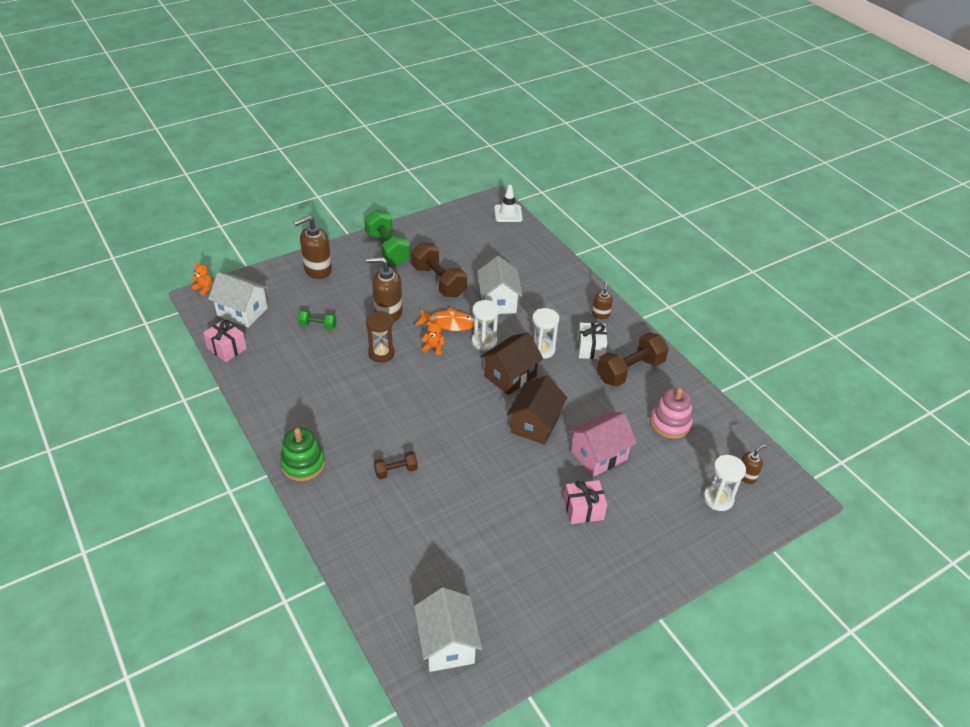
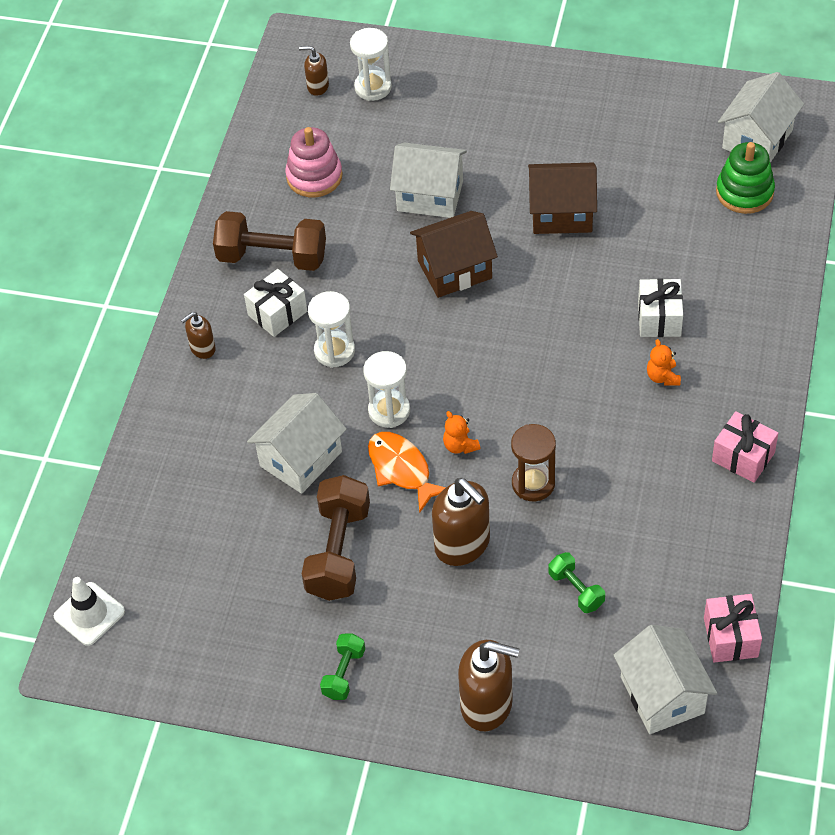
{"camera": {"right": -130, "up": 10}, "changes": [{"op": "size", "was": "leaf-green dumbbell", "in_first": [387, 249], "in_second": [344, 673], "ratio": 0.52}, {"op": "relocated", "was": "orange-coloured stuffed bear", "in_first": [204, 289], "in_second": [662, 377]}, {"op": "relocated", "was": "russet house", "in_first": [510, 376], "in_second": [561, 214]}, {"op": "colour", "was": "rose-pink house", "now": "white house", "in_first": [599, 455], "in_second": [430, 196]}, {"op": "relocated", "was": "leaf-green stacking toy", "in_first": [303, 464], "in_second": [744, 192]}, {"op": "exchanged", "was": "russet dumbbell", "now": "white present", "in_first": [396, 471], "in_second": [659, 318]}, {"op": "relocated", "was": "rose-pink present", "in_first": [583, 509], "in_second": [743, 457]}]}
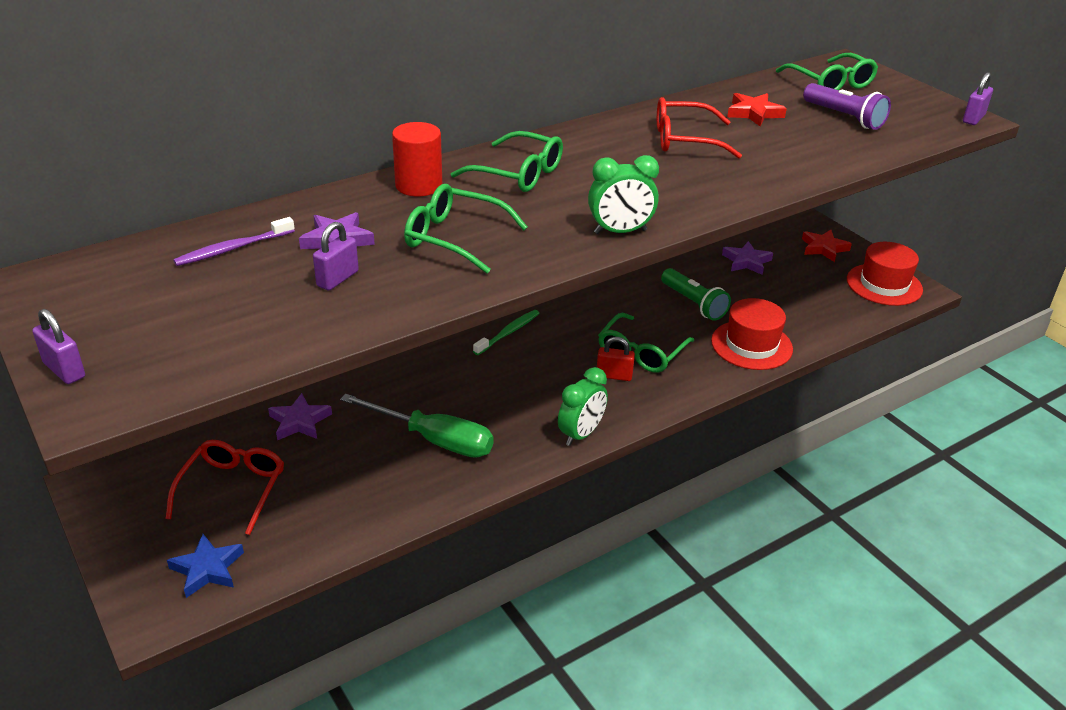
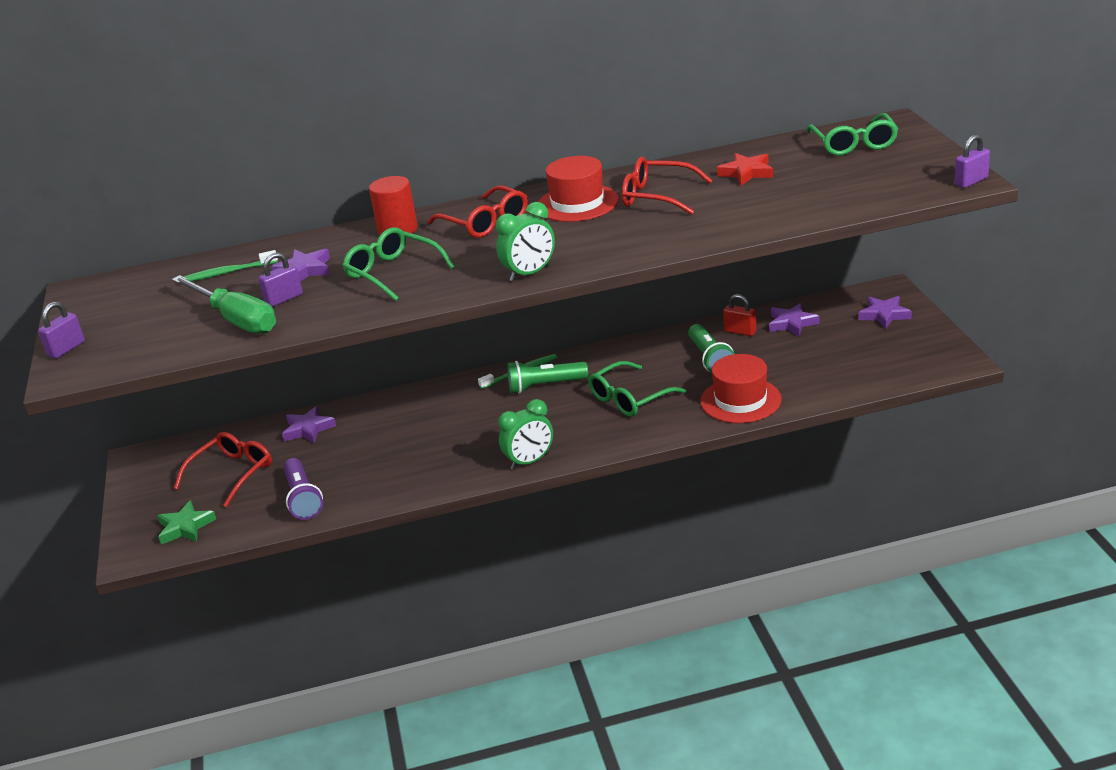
{"camera": {"right": 25, "up": -5}, "changes": [{"op": "relocated", "was": "royal purple flashlight", "in_first": [844, 117], "in_second": [303, 498]}, {"op": "colour", "was": "leaf-green eyeglasses", "now": "scarlet eyeglasses", "in_first": [518, 174], "in_second": [485, 223]}, {"op": "spun", "was": "leaf-green alarm clock", "in_first": [620, 232], "in_second": [530, 273], "clockwise": -45}, {"op": "colour", "was": "royal purple tooth brush", "now": "leaf-green tooth brush", "in_first": [233, 249], "in_second": [226, 273]}, {"op": "colour", "was": "scarlet five-pointed star", "now": "royal purple five-pointed star", "in_first": [823, 248], "in_second": [884, 315]}, {"op": "relocated", "was": "scarlet top hat", "in_first": [884, 284], "in_second": [577, 203]}, {"op": "spun", "was": "royal purple padlock", "in_first": [64, 370], "in_second": [66, 349], "clockwise": 60}, {"op": "relocated", "was": "scarlet padlock", "in_first": [614, 376], "in_second": [740, 331]}, {"op": "relocated", "was": "leaf-green screwdriver", "in_first": [434, 440], "in_second": [236, 320]}, {"op": "colour", "was": "cobalt five-pointed star", "now": "leaf-green five-pointed star", "in_first": [207, 569], "in_second": [185, 527]}, {"op": "appeared", "now": "leaf-green flashlight", "in_second": [545, 386]}]}
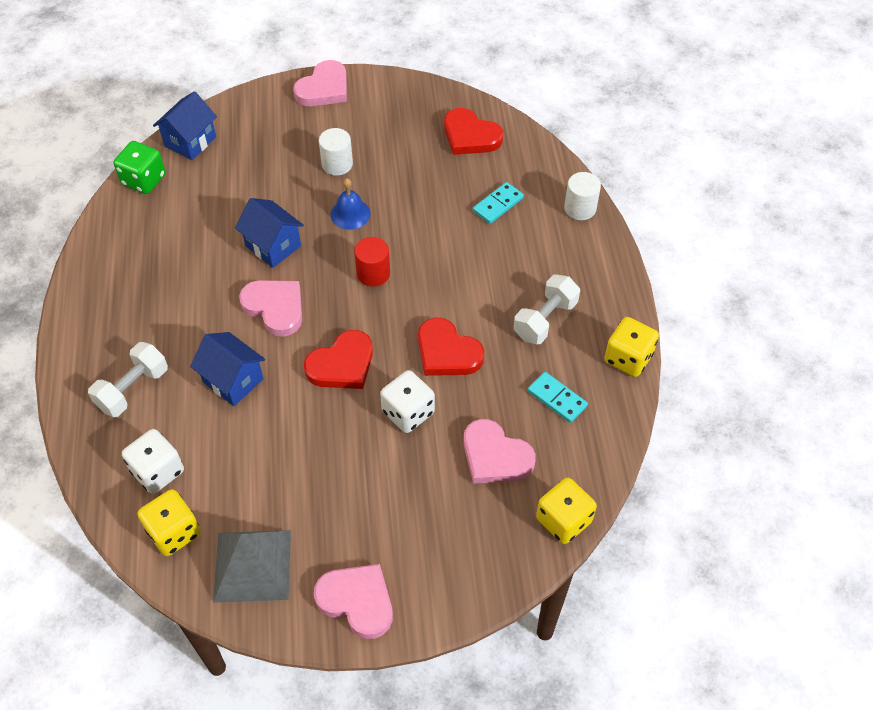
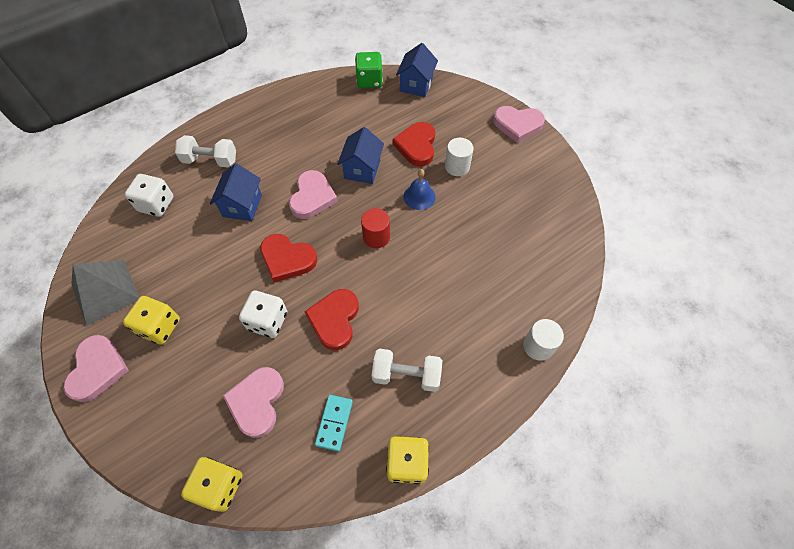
{"camera": {"right": 60, "up": 5}, "changes": [{"op": "spun", "was": "cobalt house", "in_first": [190, 141], "in_second": [416, 85], "clockwise": -75}, {"op": "relocated", "was": "scarlet love heart", "in_first": [470, 136], "in_second": [417, 146]}, {"op": "missing", "was": "turquoise domino tile", "in_first": [498, 205]}, {"op": "relocated", "was": "bright yellow game die", "in_first": [174, 532], "in_second": [160, 327]}]}
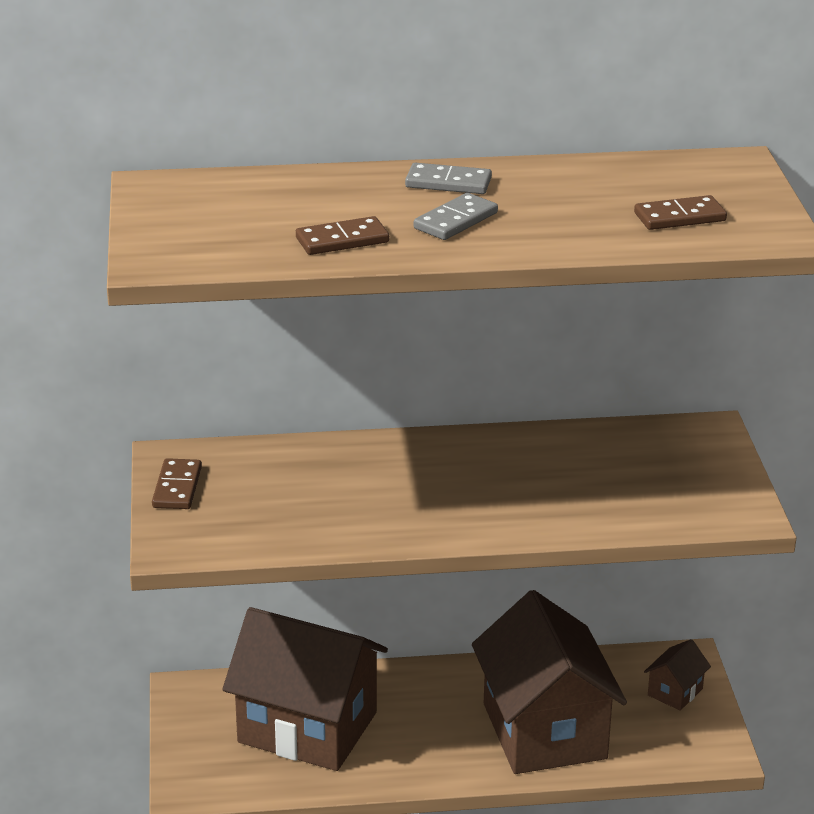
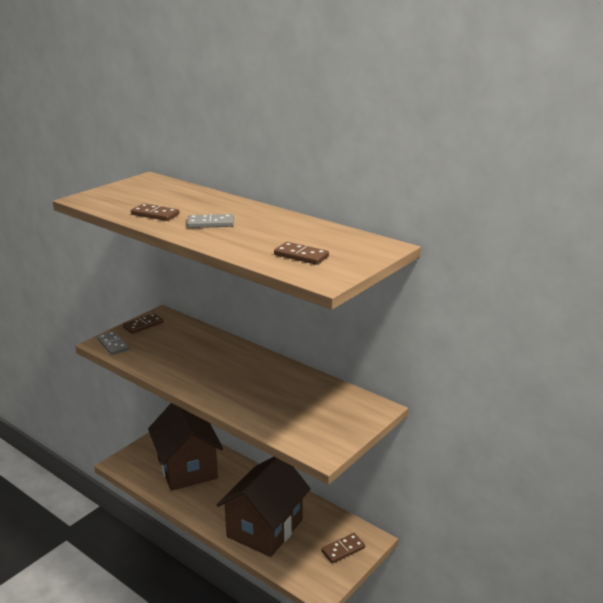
{"camera": {"right": 45, "up": -5}, "changes": [{"op": "relocated", "was": "grey domino tile", "in_first": [448, 183], "in_second": [113, 344]}, {"op": "exchanged", "was": "russet house", "now": "russet domino tile", "in_first": [675, 692], "in_second": [343, 549]}]}
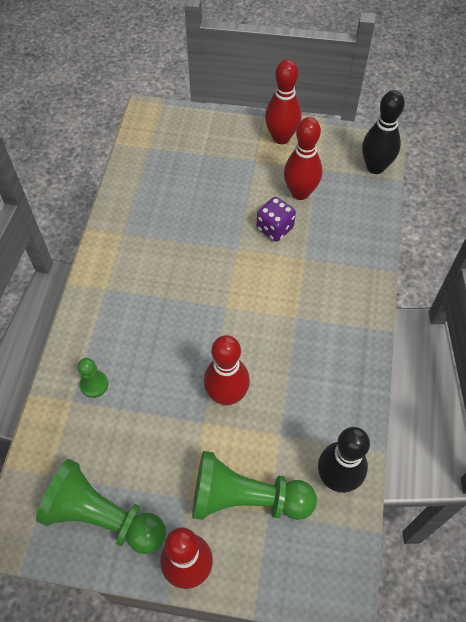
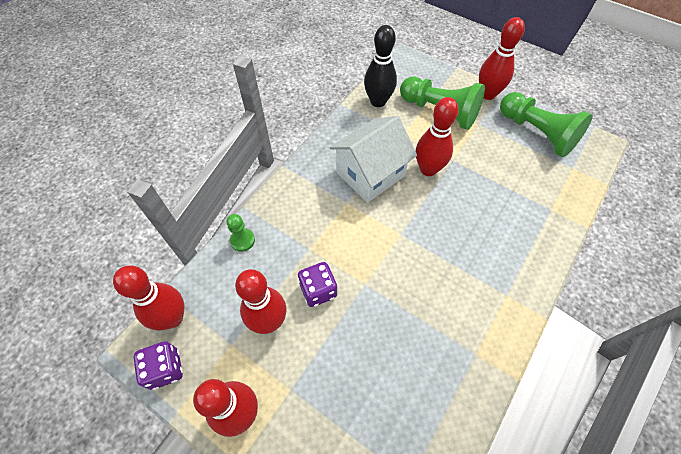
{"camera": {"right": -155, "up": 0}, "changes": [{"op": "colour", "was": "jet-black skittle", "now": "scarlet skittle", "in_first": [375, 167], "in_second": [172, 318]}, {"op": "relocated", "was": "leaf-green game pawn", "in_first": [94, 384], "in_second": [242, 240]}, {"op": "appeared", "now": "white house", "in_second": [370, 174]}, {"op": "appeared", "now": "royal purple game die", "in_second": [165, 369]}]}
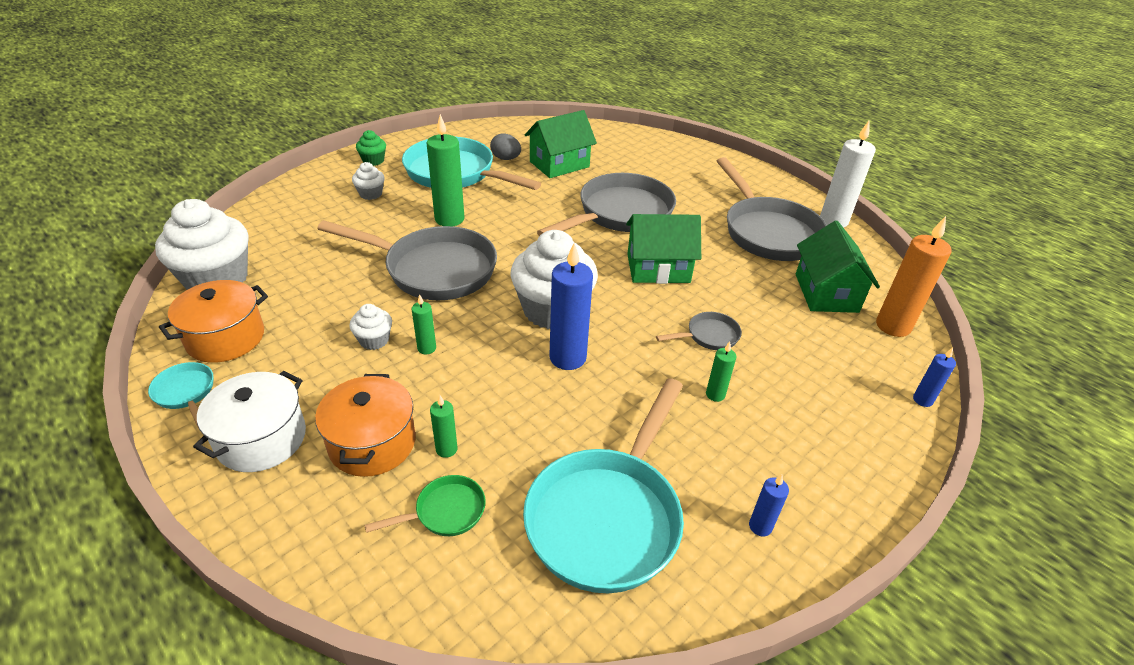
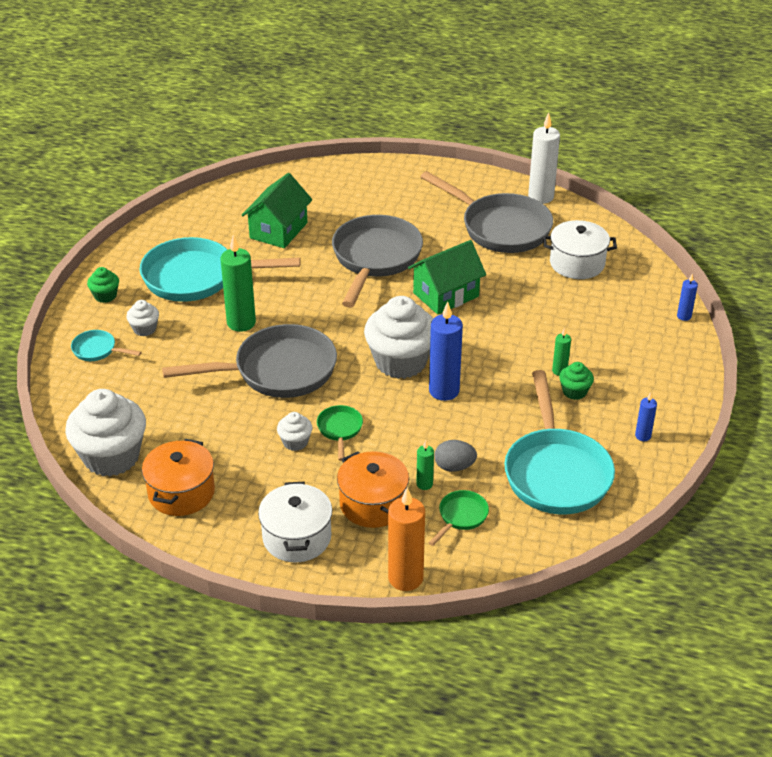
{"camera": {"right": -30, "up": 0}, "changes": [{"op": "relocated", "was": "grey egg shape", "in_first": [506, 158], "in_second": [454, 467]}, {"op": "relocated", "was": "orange-coloured candle", "in_first": [893, 326], "in_second": [405, 578]}, {"op": "exchanged", "was": "leaf-green house", "now": "white cooking pot", "in_first": [826, 293], "in_second": [577, 263]}, {"op": "exchanged", "was": "leaf-green candle", "now": "leaf-green skillet", "in_first": [426, 348], "in_second": [340, 430]}, {"op": "missing", "was": "grey skillet", "in_first": [708, 336]}, {"op": "relocated", "was": "turquoise skillet", "in_first": [186, 393], "in_second": [97, 350]}, {"op": "appeared", "now": "leaf-green cupcake", "in_second": [574, 391]}]}
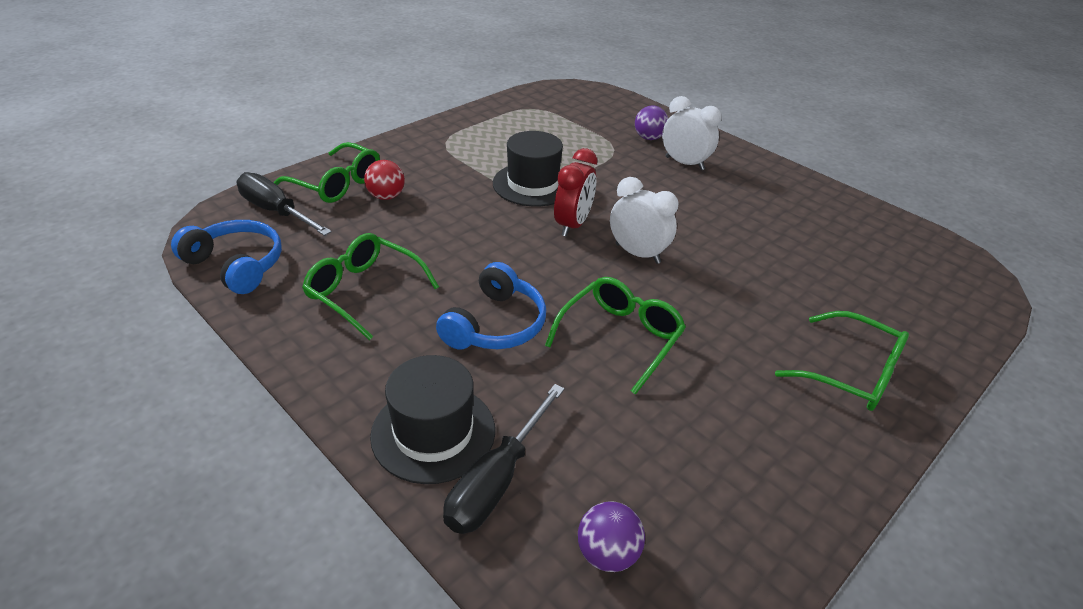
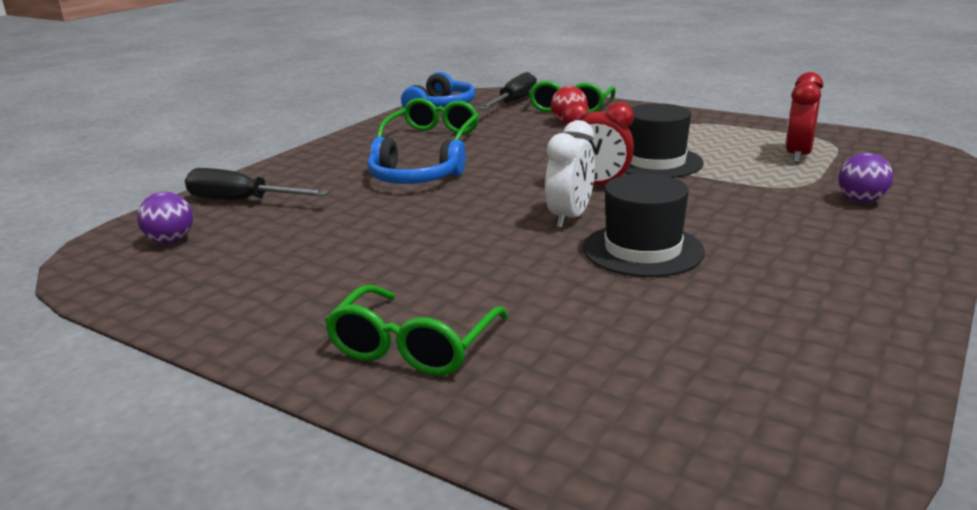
{"camera": {"right": 80, "up": -15}, "changes": [{"op": "missing", "was": "white alarm clock", "in_first": [684, 163]}, {"op": "missing", "was": "leaf-green eyeglasses", "in_first": [620, 337]}, {"op": "relocated", "was": "jet-black top hat", "in_first": [433, 432], "in_second": [643, 250]}, {"op": "appeared", "now": "scarlet alarm clock", "in_second": [798, 156]}]}
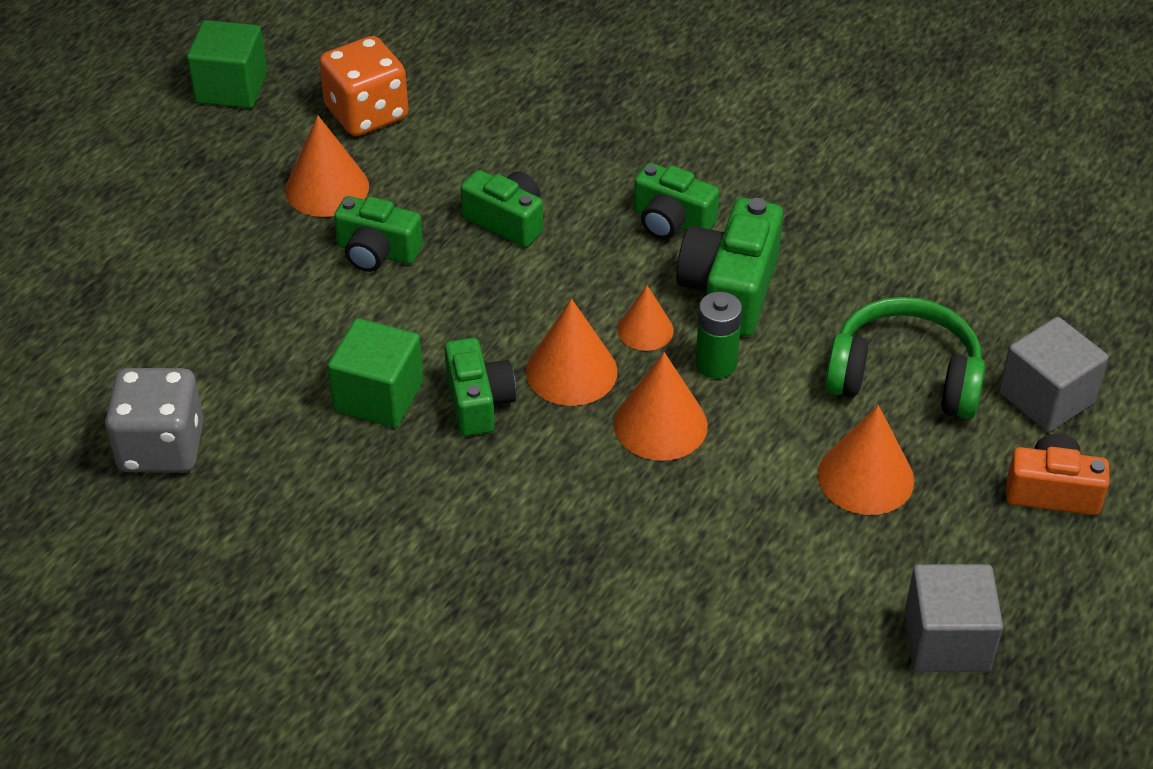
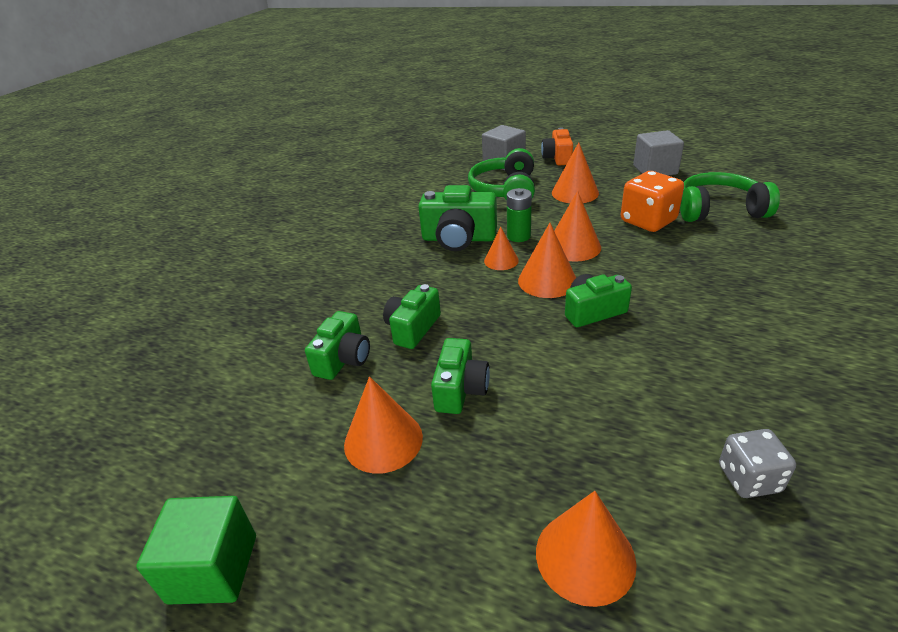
{"camera": {"right": -95, "up": -10}, "changes": [{"op": "relocated", "was": "orange-coloured game die", "in_first": [367, 113], "in_second": [648, 221]}, {"op": "relocated", "was": "leaf-green compact camera", "in_first": [671, 221], "in_second": [343, 359]}, {"op": "missing", "was": "leaf-green solid cube", "in_first": [379, 396]}, {"op": "size", "was": "grey game die", "in_first": [162, 447], "in_second": [749, 478], "ratio": 0.64}, {"op": "appeared", "now": "leaf-green headset", "in_second": [718, 210]}, {"op": "appeared", "now": "orange-coloured cone shape", "in_second": [585, 556]}]}
